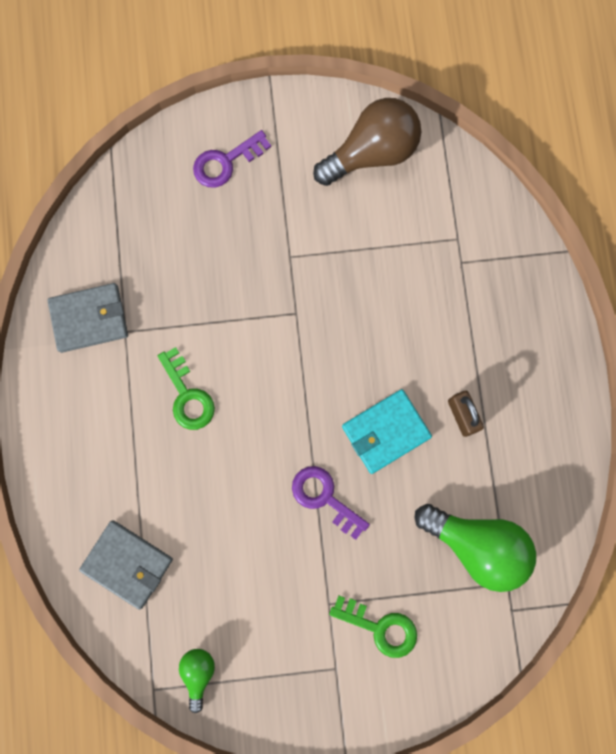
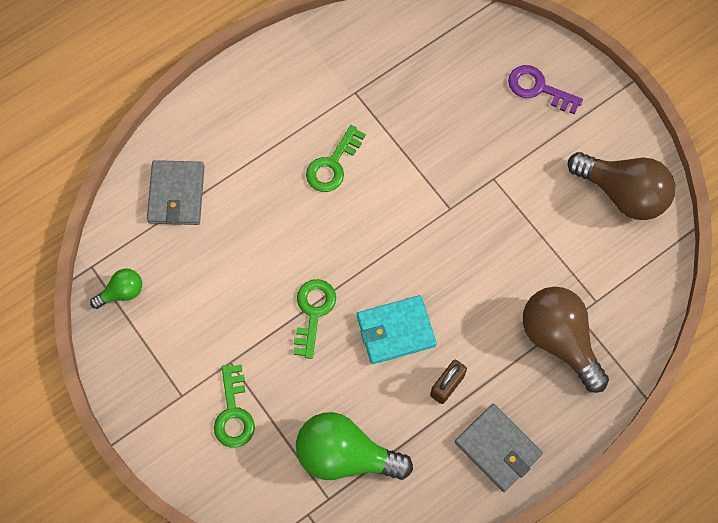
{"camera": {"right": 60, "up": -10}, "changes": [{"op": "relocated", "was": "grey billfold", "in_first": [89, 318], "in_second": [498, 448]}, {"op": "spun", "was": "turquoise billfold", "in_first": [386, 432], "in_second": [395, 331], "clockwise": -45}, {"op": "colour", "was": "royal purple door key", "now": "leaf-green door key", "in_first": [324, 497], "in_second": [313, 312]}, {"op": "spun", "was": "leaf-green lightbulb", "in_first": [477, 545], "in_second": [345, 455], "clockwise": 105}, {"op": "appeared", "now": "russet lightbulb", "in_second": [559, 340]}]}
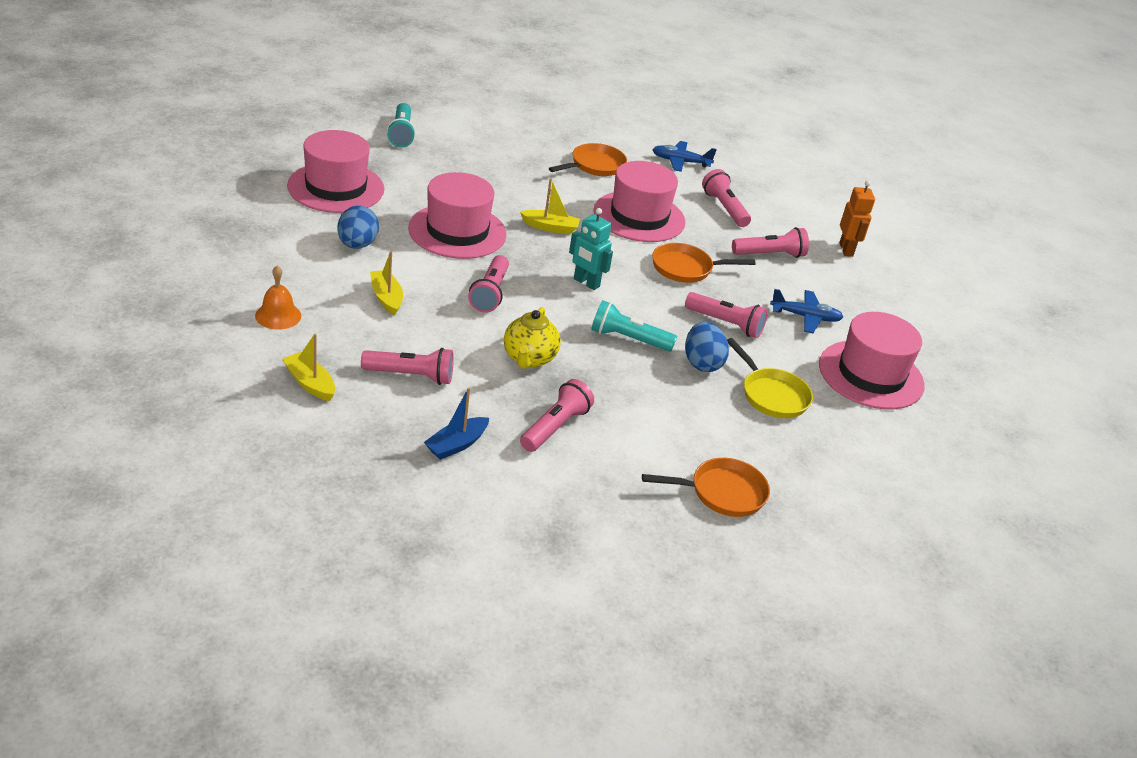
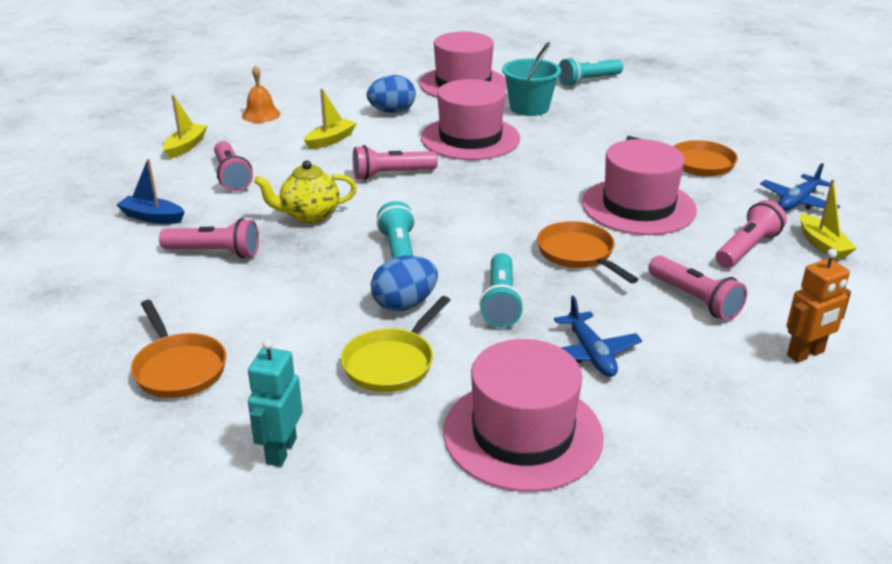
{"camera": {"right": 70, "up": -5}, "changes": [{"op": "spun", "was": "cobalt plane", "in_first": [680, 162], "in_second": [798, 202], "clockwise": -120}, {"op": "relocated", "was": "bright yellow boat", "in_first": [550, 227], "in_second": [822, 245]}, {"op": "relocated", "was": "turquoise toy robot", "in_first": [586, 283], "in_second": [281, 451]}, {"op": "colour", "was": "rose-pink flashlight", "now": "turquoise flashlight", "in_first": [725, 324], "in_second": [500, 302]}, {"op": "appeared", "now": "turquoise sand bucket", "in_second": [529, 108]}]}
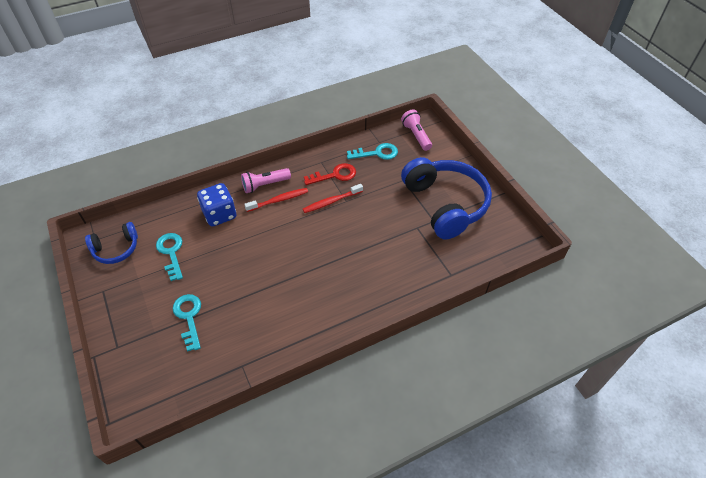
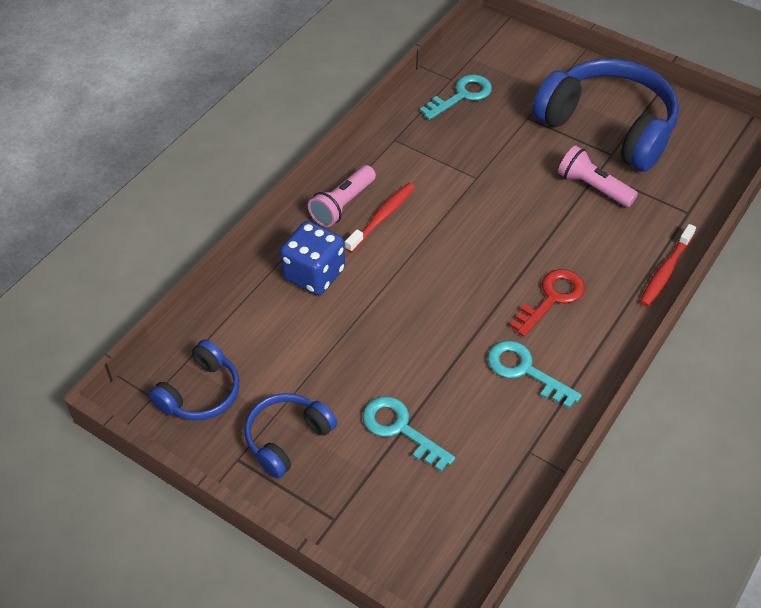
{"camera": {"right": -30, "up": 0}, "changes": [{"op": "relocated", "was": "rose-pink flashlight", "in_first": [416, 136], "in_second": [593, 187]}, {"op": "relocated", "was": "scarlet door key", "in_first": [335, 175], "in_second": [552, 298]}, {"op": "relocated", "was": "scarlet tooth brush", "in_first": [331, 202], "in_second": [665, 271]}, {"op": "relocated", "was": "turquoise door key", "in_first": [171, 252], "in_second": [524, 371]}, {"op": "appeared", "now": "cobalt headset", "in_second": [287, 439]}]}
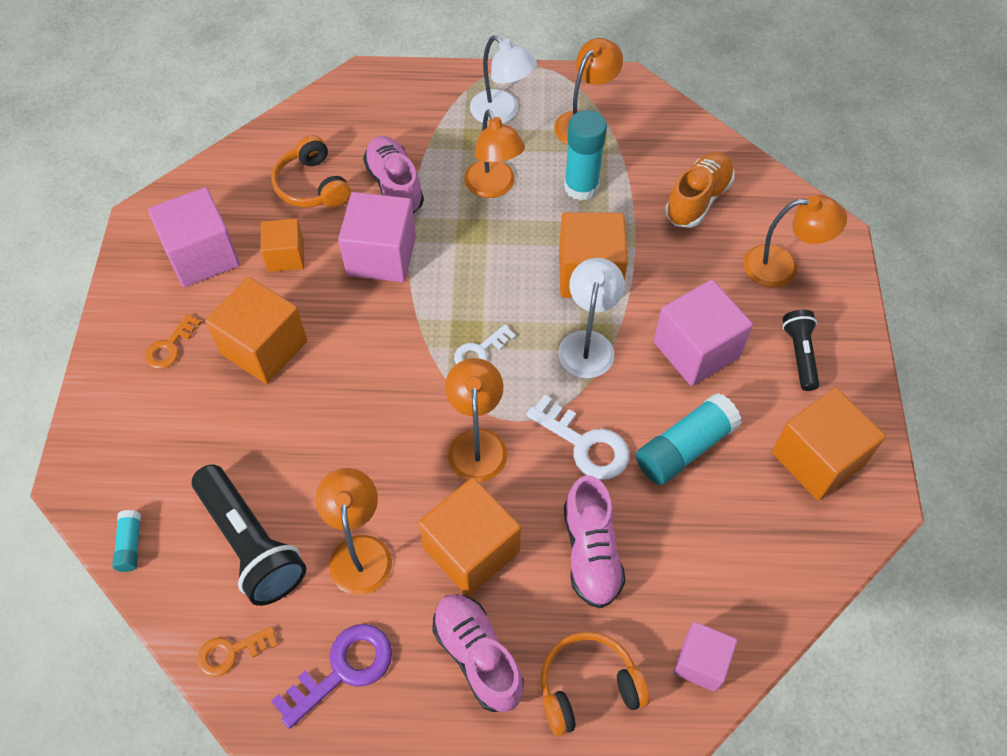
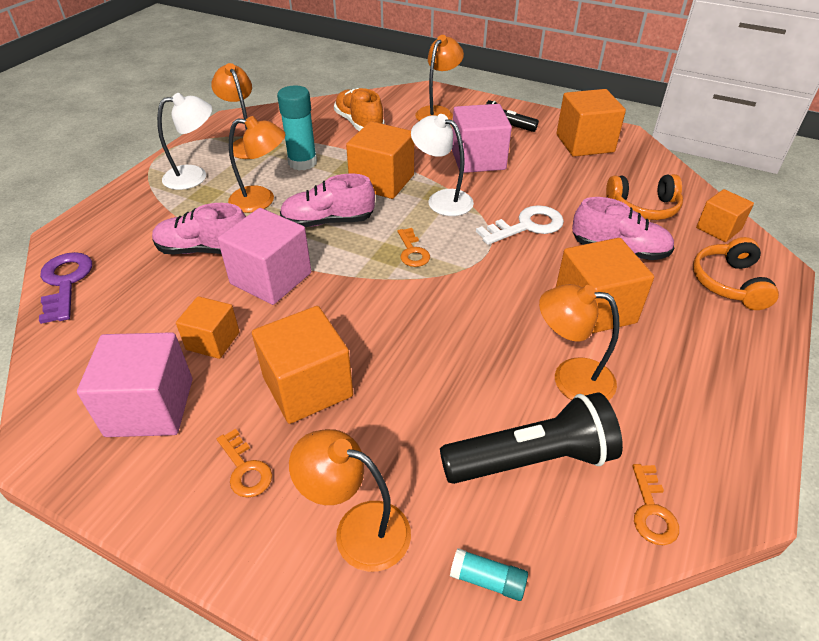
{"camera": {"right": -65, "up": -15}, "changes": [{"op": "relocated", "was": "orange-coloured headset", "in_first": [312, 186], "in_second": [643, 207]}, {"op": "colour", "was": "white door key", "now": "orange-coloured door key", "in_first": [480, 352], "in_second": [412, 251]}, {"op": "relocated", "was": "orange-coloured lamp", "in_first": [477, 443], "in_second": [358, 529]}, {"op": "missing", "was": "turquoise glue stick", "in_first": [684, 448]}, {"op": "relocated", "was": "rose-pink sneaker", "in_first": [477, 656], "in_second": [328, 221]}, {"op": "colour", "was": "rose-pink solid cube", "now": "orange-coloured solid cube", "in_first": [701, 662], "in_second": [718, 229]}, {"op": "relocated", "was": "royal purple door key", "in_first": [342, 670], "in_second": [65, 283]}]}
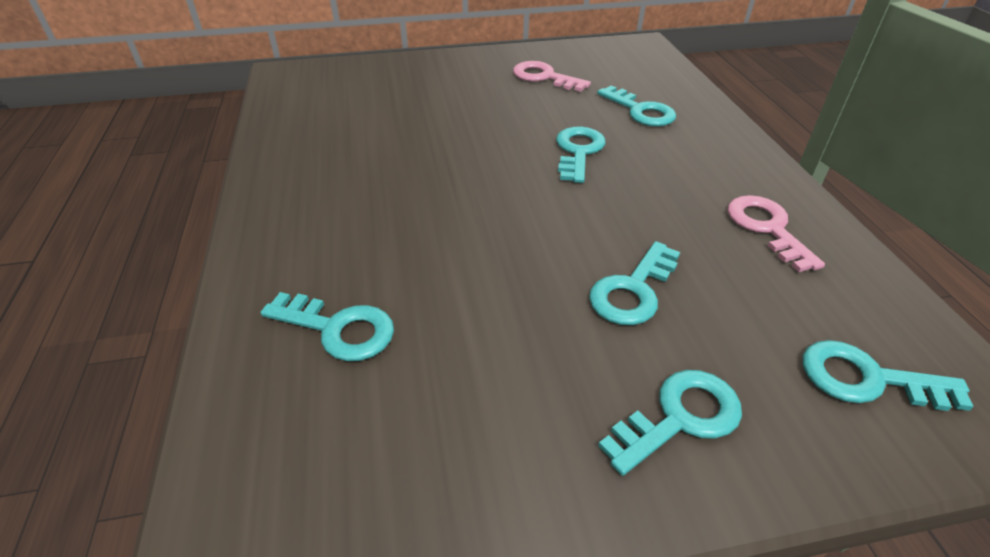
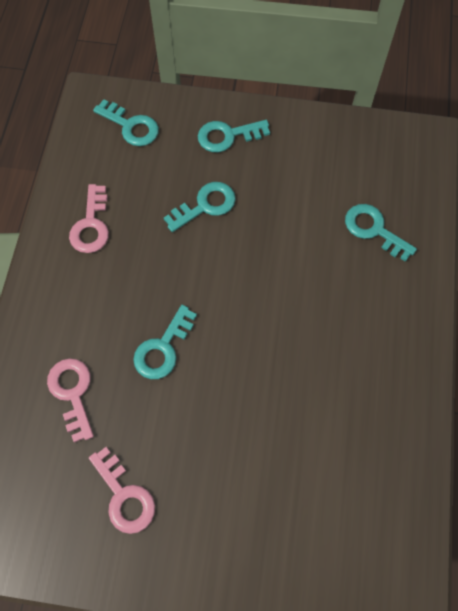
{"camera": {"right": -160, "up": 25}, "changes": [{"op": "colour", "was": "turquoise door key", "now": "rose-pink door key", "in_first": [640, 111], "in_second": [72, 393]}]}
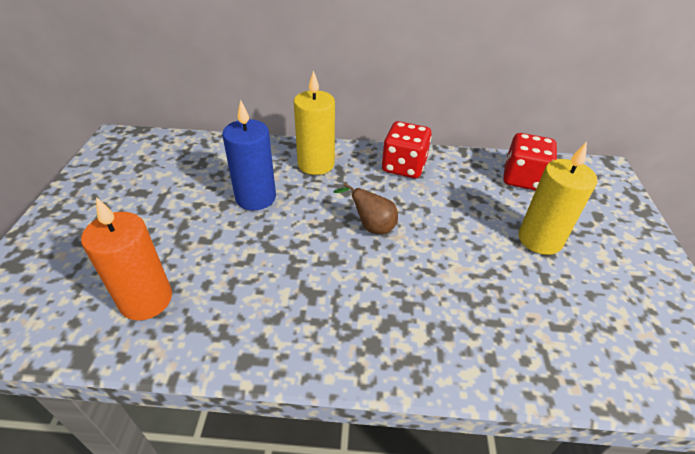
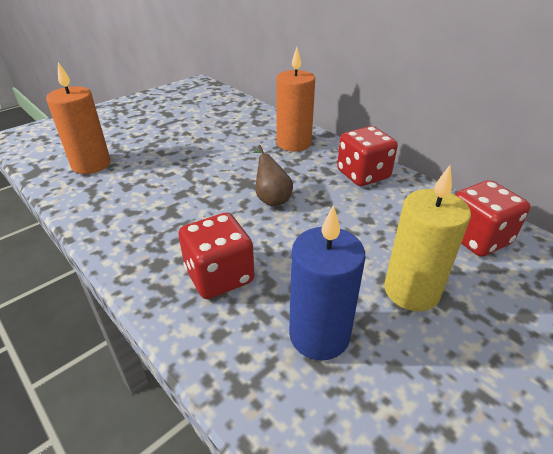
{"camera": {"right": 45, "up": -5}, "changes": [{"op": "colour", "was": "bright yellow candle", "now": "orange-coloured candle", "in_first": [316, 164], "in_second": [294, 143]}, {"op": "relocated", "was": "cobalt candle", "in_first": [255, 197], "in_second": [319, 335]}, {"op": "appeared", "now": "scarlet game die", "in_second": [219, 276]}]}
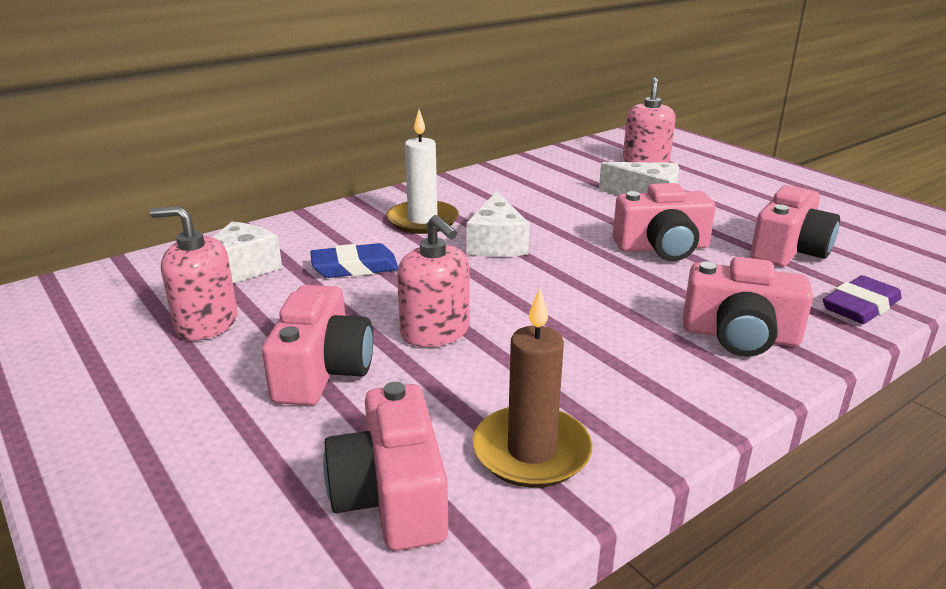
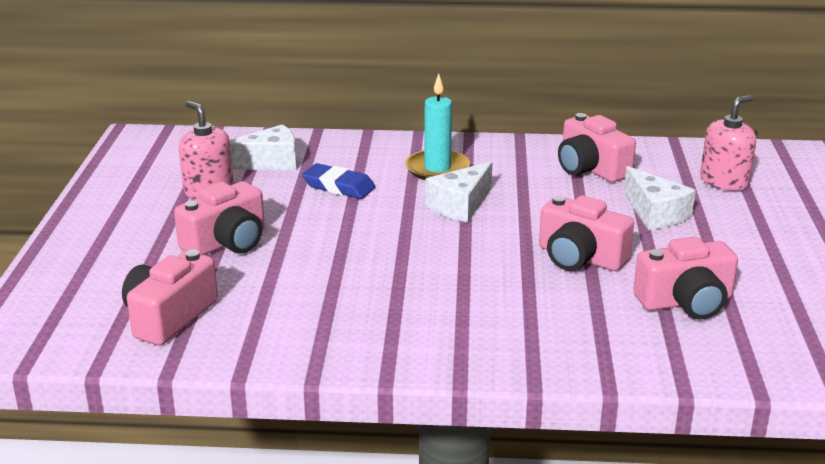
{"camera": {"right": 40, "up": 0}, "changes": [{"op": "colour", "was": "white candle", "now": "turquoise candle", "in_first": [422, 220], "in_second": [437, 169]}, {"op": "missing", "was": "rose-pink soap pump", "in_first": [435, 332]}, {"op": "relocated", "was": "rose-pink compact camera", "in_first": [740, 335], "in_second": [590, 168]}, {"op": "missing", "was": "royal purple gum eraser", "in_first": [860, 306]}, {"op": "missing", "was": "russet candle", "in_first": [531, 451]}]}
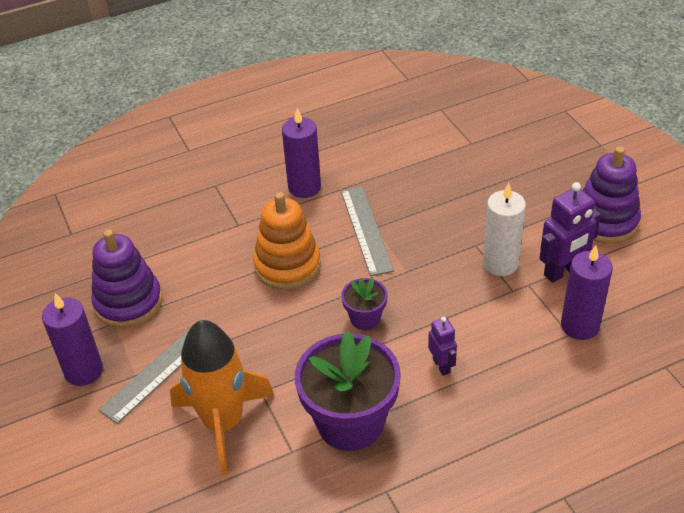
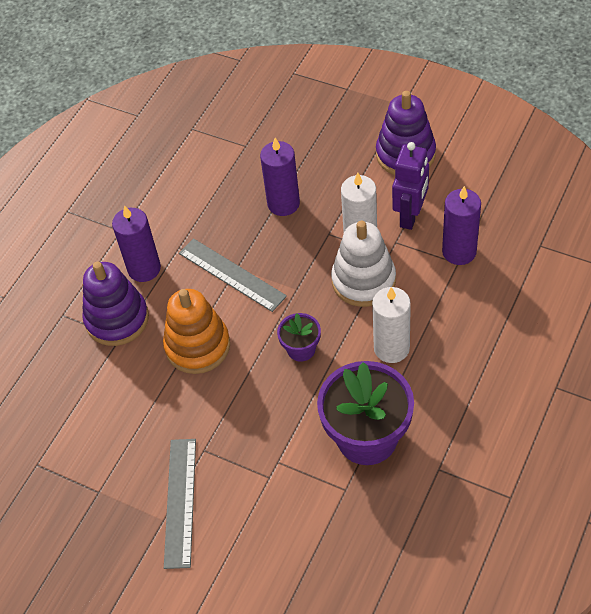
{"camera": {"right": -35, "up": 10}, "changes": [{"op": "relocated", "was": "royal purple stacking toy", "in_first": [128, 302], "in_second": [117, 319]}, {"op": "relocated", "was": "royal purple candle", "in_first": [84, 371], "in_second": [283, 203]}, {"op": "exchanged", "was": "royal purple toy robot", "now": "white candle", "in_first": [441, 366], "in_second": [391, 348]}, {"op": "missing", "was": "orange-coloured rocket", "in_first": [223, 423]}, {"op": "appeared", "now": "white stacking toy", "in_second": [363, 281]}]}
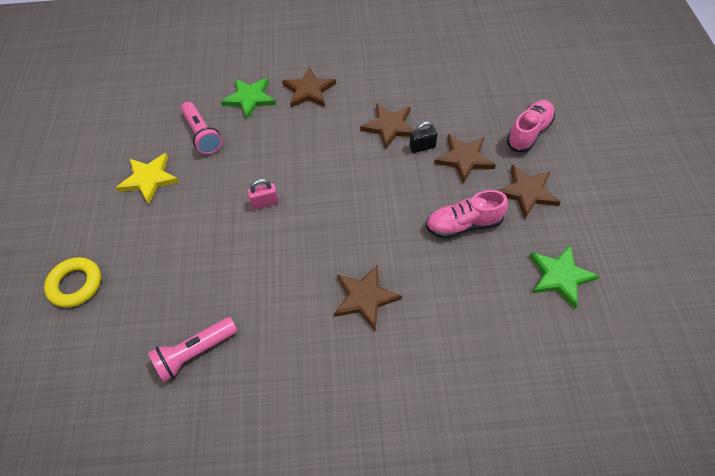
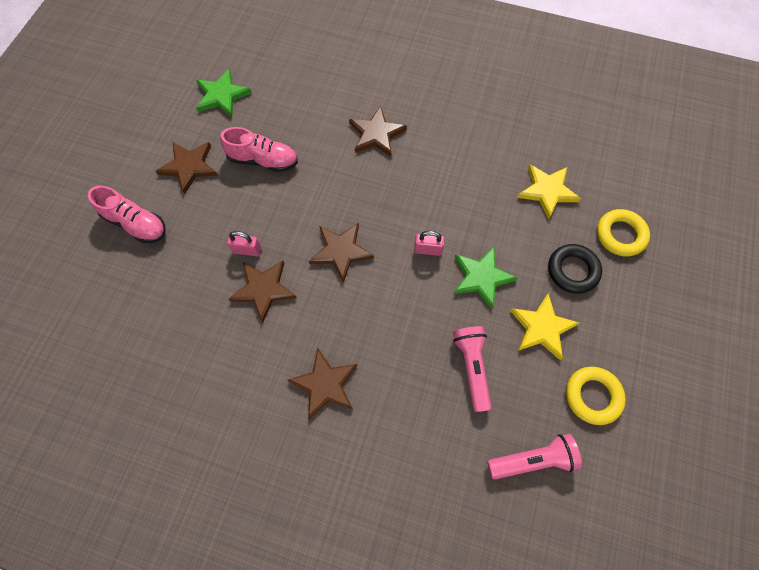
{"camera": {"right": -160, "up": 10}, "changes": [{"op": "relocated", "was": "leaf-green five-pointed star", "in_first": [250, 99], "in_second": [481, 277]}, {"op": "spun", "was": "rose-pink sneaker", "in_first": [529, 133], "in_second": [136, 223], "clockwise": -120}, {"op": "colour", "was": "jet-black padlock", "now": "rose-pink padlock", "in_first": [422, 147], "in_second": [247, 250]}, {"op": "relocated", "was": "russet five-pointed star", "in_first": [464, 158], "in_second": [341, 251]}, {"op": "relocated", "was": "rose-pink flashlight", "in_first": [195, 352], "in_second": [532, 460]}, {"op": "appeared", "now": "bright yellow five-pointed star", "in_second": [547, 191]}, {"op": "appeared", "now": "jet-black torus", "in_second": [572, 270]}, {"op": "appeared", "now": "bright yellow torus", "in_second": [592, 396]}]}
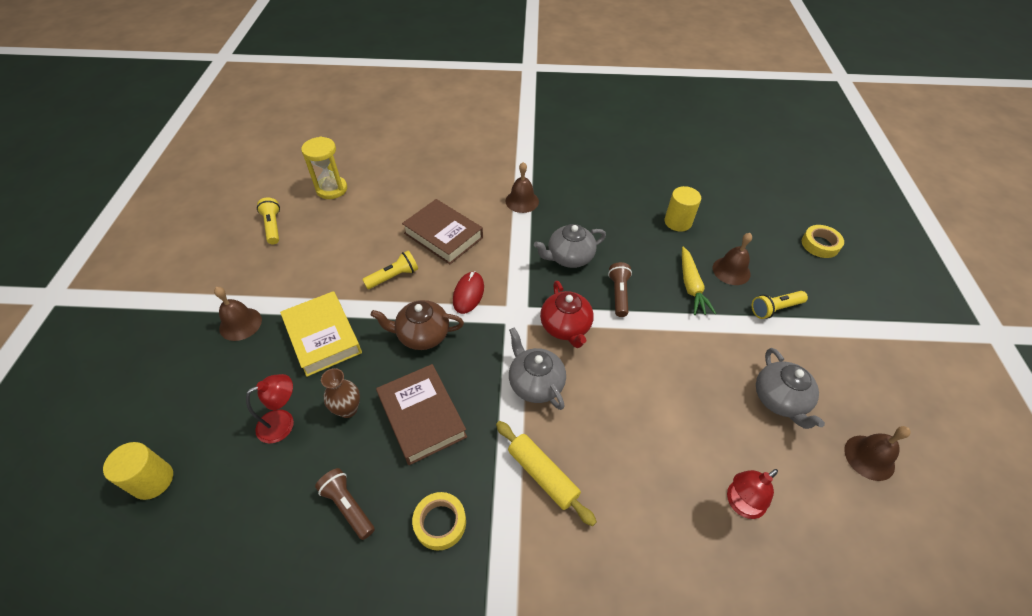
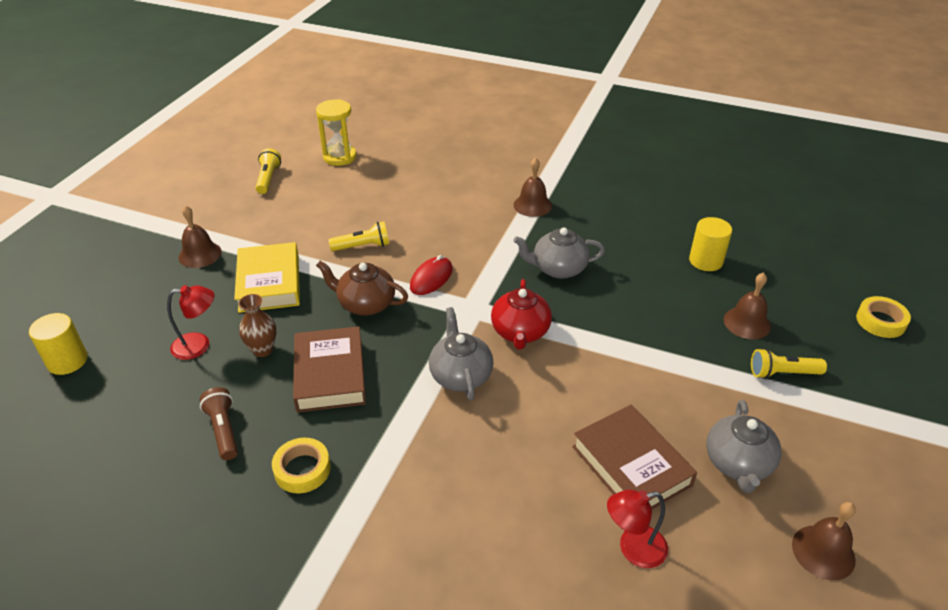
{"camera": {"right": 20, "up": -10}, "changes": [{"op": "relocated", "was": "russet hardback", "in_first": [443, 235], "in_second": [631, 466]}, {"op": "missing", "was": "bright yellow toy carrot", "in_first": [691, 286]}, {"op": "missing", "was": "russet flashlight", "in_first": [619, 294]}, {"op": "missing", "was": "bright yellow pastry roller", "in_first": [542, 475]}]}
